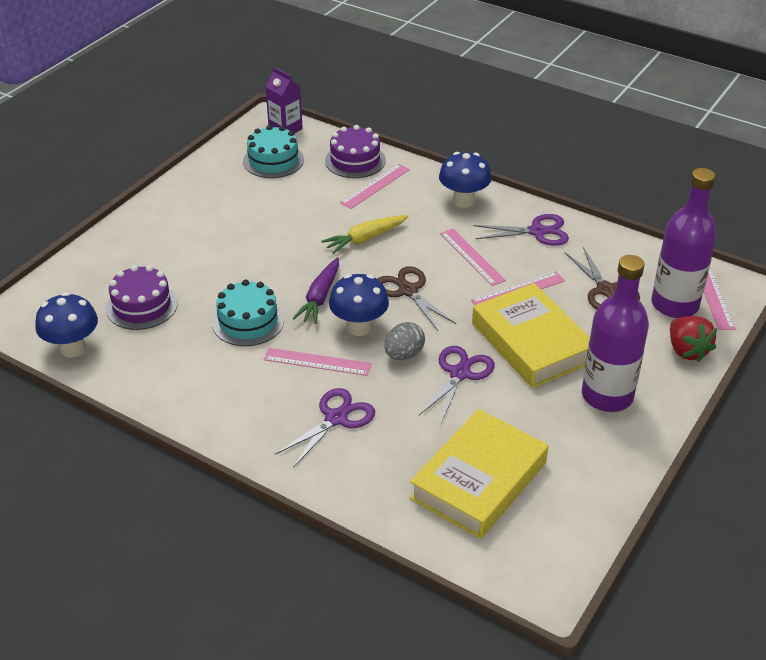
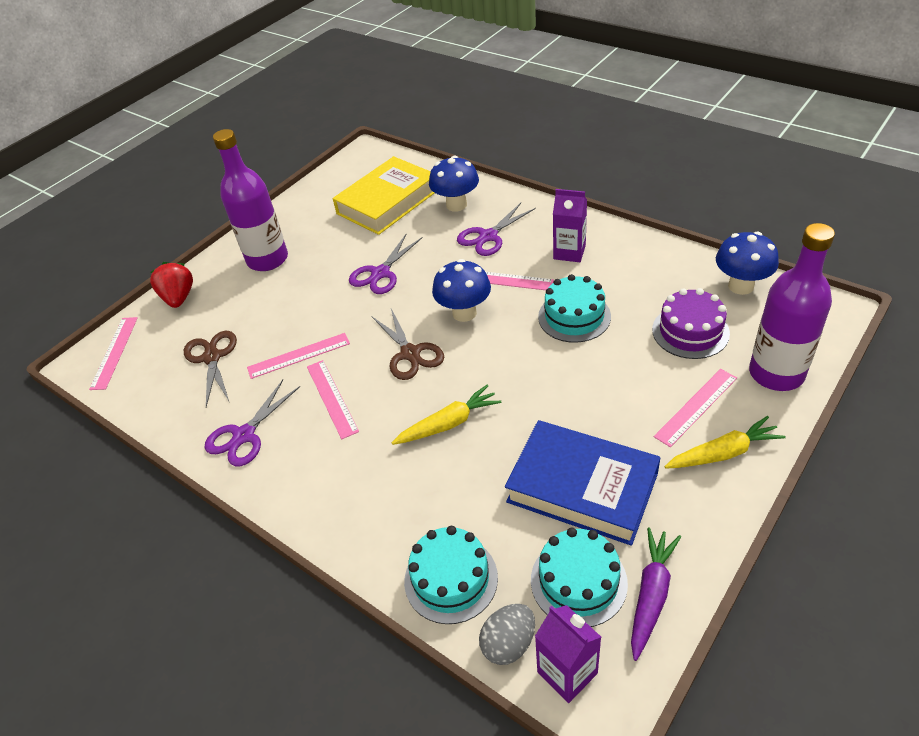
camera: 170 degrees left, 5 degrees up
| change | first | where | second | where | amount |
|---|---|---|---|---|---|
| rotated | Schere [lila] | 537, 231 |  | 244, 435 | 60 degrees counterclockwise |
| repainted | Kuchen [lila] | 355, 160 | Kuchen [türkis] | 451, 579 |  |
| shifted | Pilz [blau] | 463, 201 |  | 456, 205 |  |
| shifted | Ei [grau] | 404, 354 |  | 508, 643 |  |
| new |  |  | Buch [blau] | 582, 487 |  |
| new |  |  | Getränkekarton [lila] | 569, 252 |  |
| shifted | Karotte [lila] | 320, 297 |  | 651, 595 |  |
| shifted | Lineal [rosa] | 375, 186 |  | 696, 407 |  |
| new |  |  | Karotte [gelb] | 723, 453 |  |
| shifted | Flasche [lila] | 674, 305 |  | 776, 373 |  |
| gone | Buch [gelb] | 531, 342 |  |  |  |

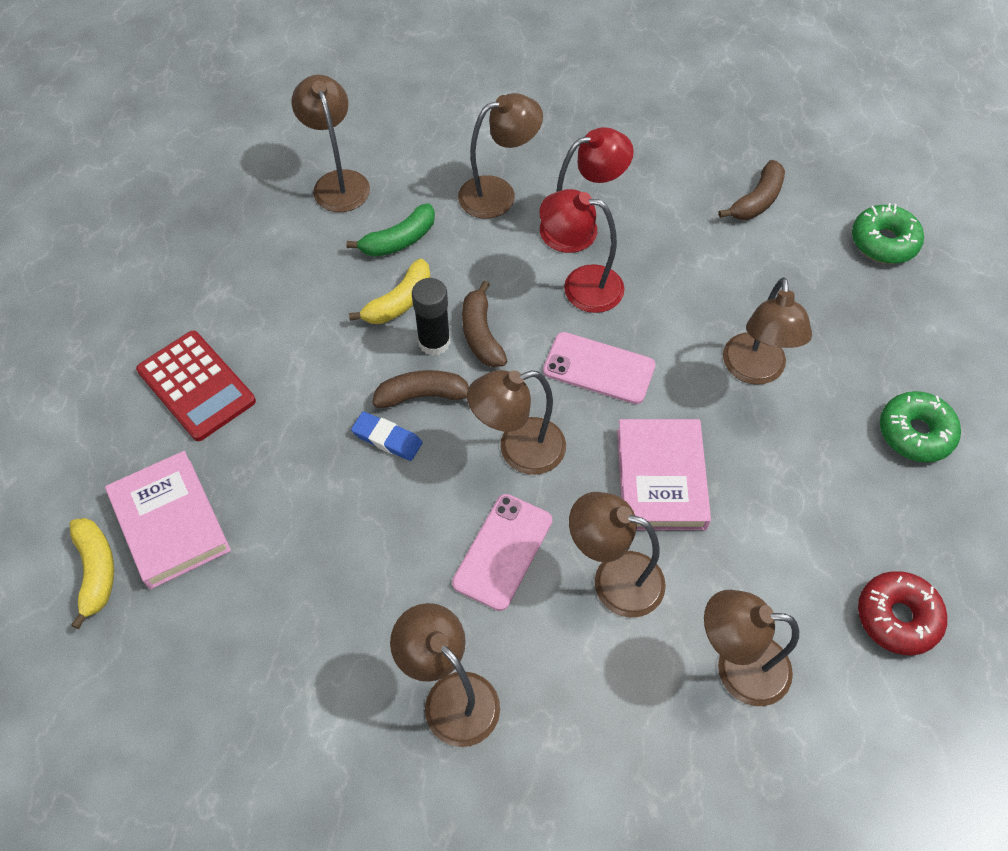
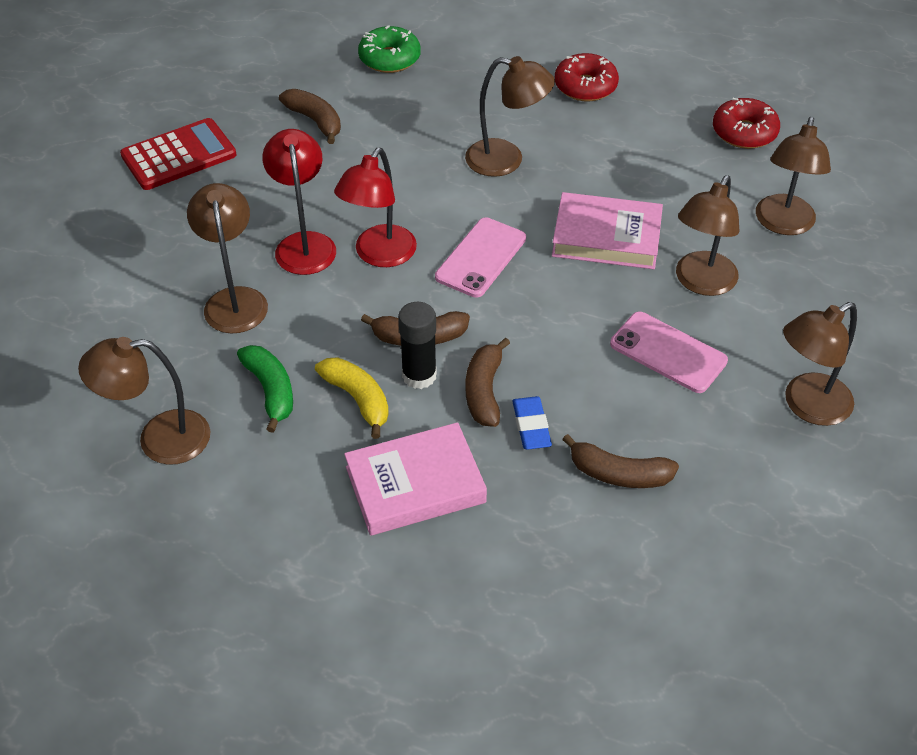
camera: 80 degrees left, 10 degrees down
| change | first | where | second | where | amount |
|---|---|---|---|---|---|
| shifted | Taschenrechner [rot] | 196, 386 |  | 178, 155 |  |
| shifted | Buch [rosa] | 171, 523 |  | 415, 484 |  |
| rotated | Radiergummi [blau] | 387, 439 |  | 531, 426 | 45 degrees counterclockwise |
| repainted | Donut [grün] | 915, 433 | Donut [rot] | 585, 86 |  |
| new |  |  | Banane [braun] | 618, 474 |  |
| gone | Banane [gelb] | 96, 571 |  |  |  |
| gone | Lampe [braun] | 518, 450 |  |  |  |

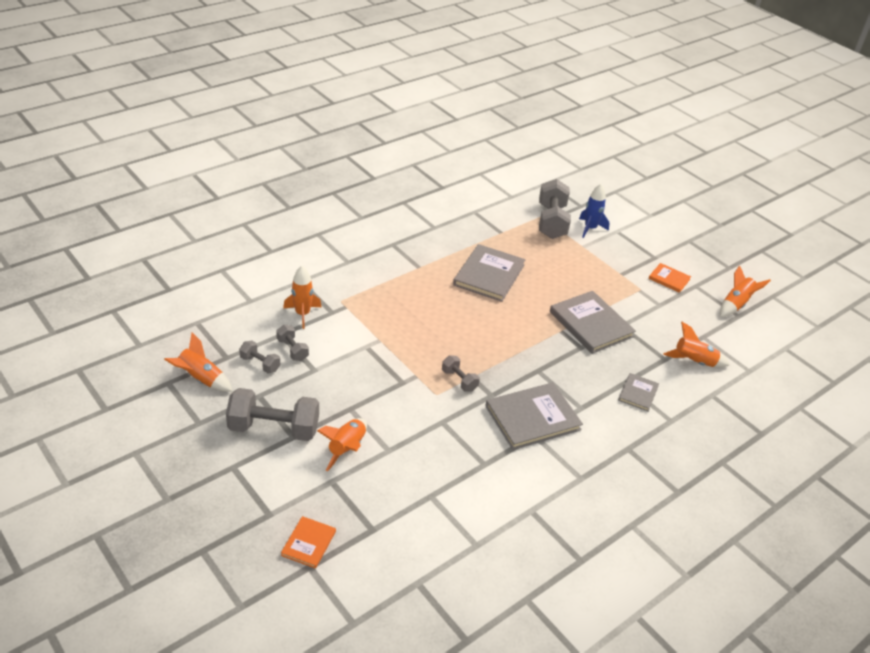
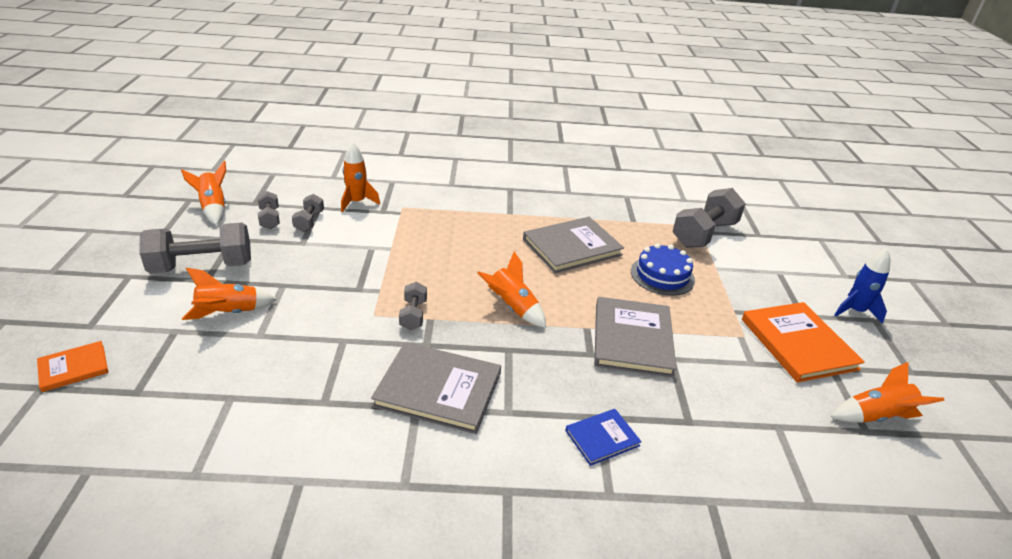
camera: 40 degrees right, 5 degrees down
| change | first | where | second | where | amount |
|---|---|---|---|---|---|
| rotated | Hantel [grau] | 274, 429 |  | 202, 266 | 60 degrees counterclockwise |
| shifted | Rakete [orange] | 694, 362 |  | 512, 307 |  |
| repainted | Buch [grau] | 638, 393 | Buch [blau] | 602, 438 |  |
| new |  |  | Kuchen [blau] | 662, 275 |  |
| scaled | Buch [orange] | 669, 279 |  | 798, 344 | x1.89 |
| shifted | Rakete [blau] | 590, 228 |  | 855, 311 |  |

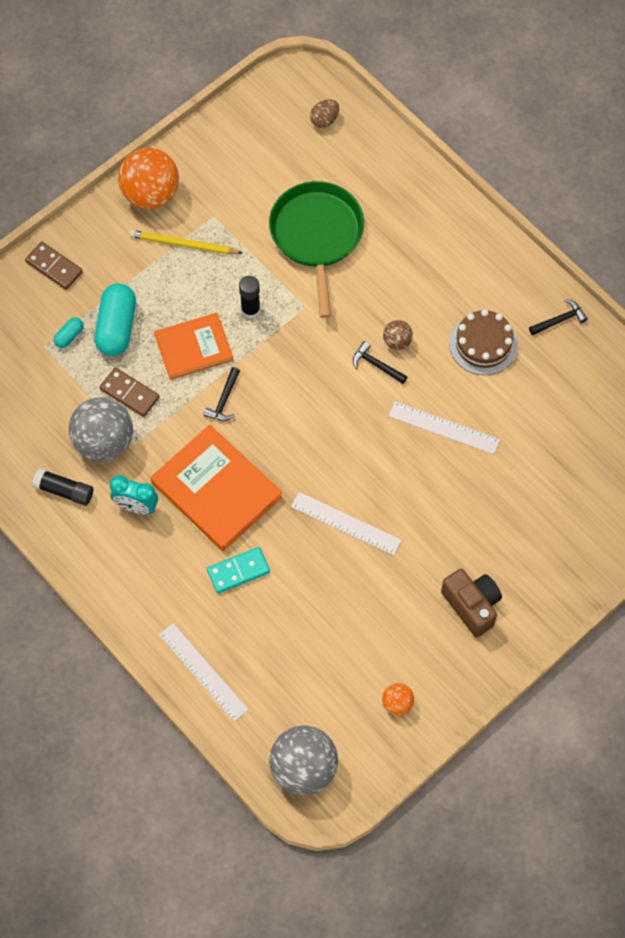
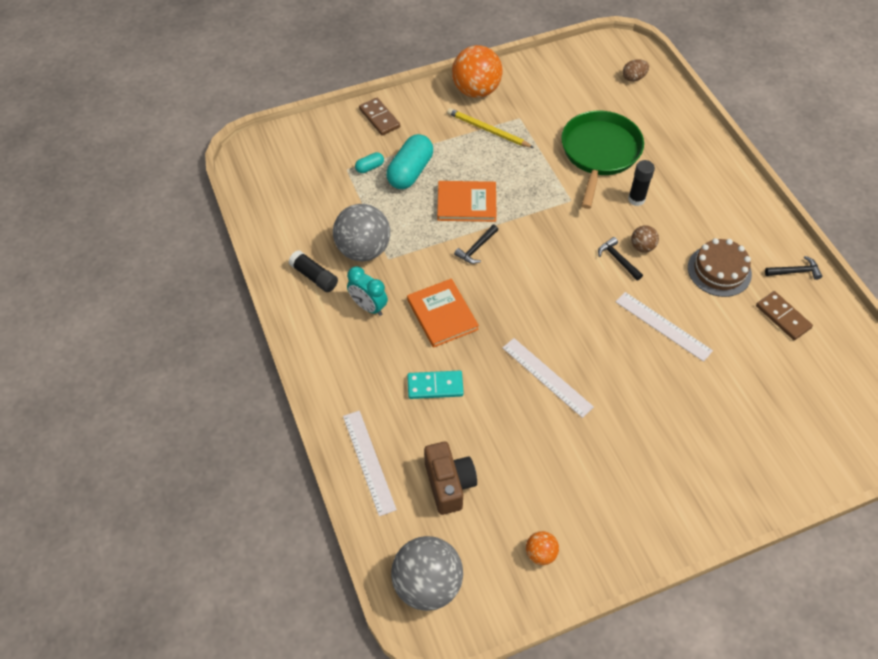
camera: 20 degrees right, 10 degrees down
| change | first | where | second | where | amount |
|---|---|---|---|---|---|
| scaled | Buch [orange] | 216, 490 |  | 442, 314 | x0.66 |
| shifted | Kamera [braun] | 472, 605 |  | 449, 484 |  |
| shifted | Klebestift [schwarz] | 250, 310 |  | 636, 199 |  |
| shifted | Dominostein [braun] | 129, 393 |  | 782, 317 |  |

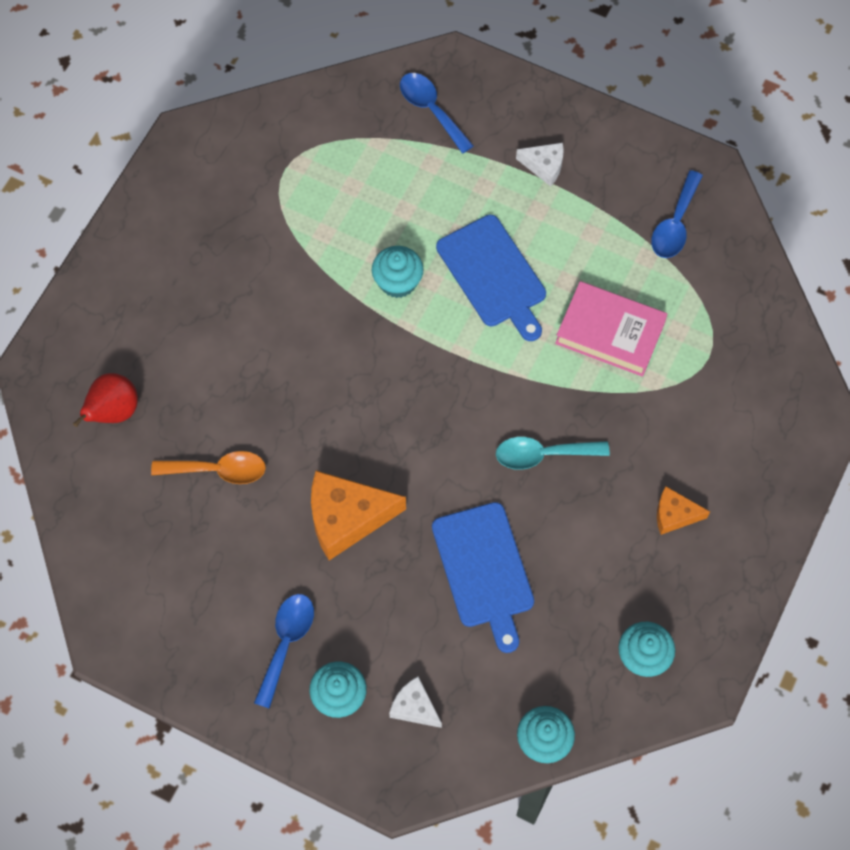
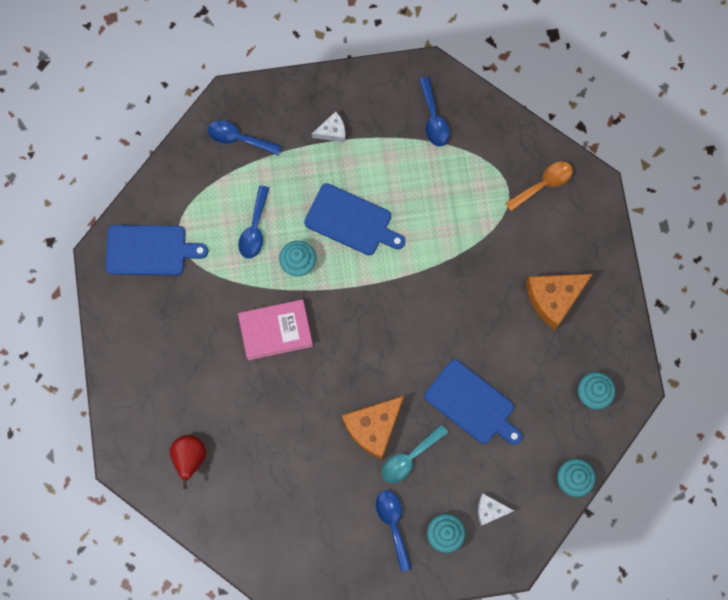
camera: 35 degrees left, 10 degrees up
| change | first | where | second | where | amount |
|---|---|---|---|---|---|
| new |  |  | Schneidebrett [blau] | 150, 250 |  |
| new |  |  | Löffel [blau] | 254, 229 |  |
| shifted | Buch [rosa] | 610, 333 |  | 276, 331 |  |
| shifted | Löffel [türkis] | 542, 455 |  | 409, 458 |  |
| shifted | Löffel [orange] | 218, 470 |  | 543, 184 |  |
| scaled | Käse [orange] | 674, 515 |  | 553, 298 | x1.85 |

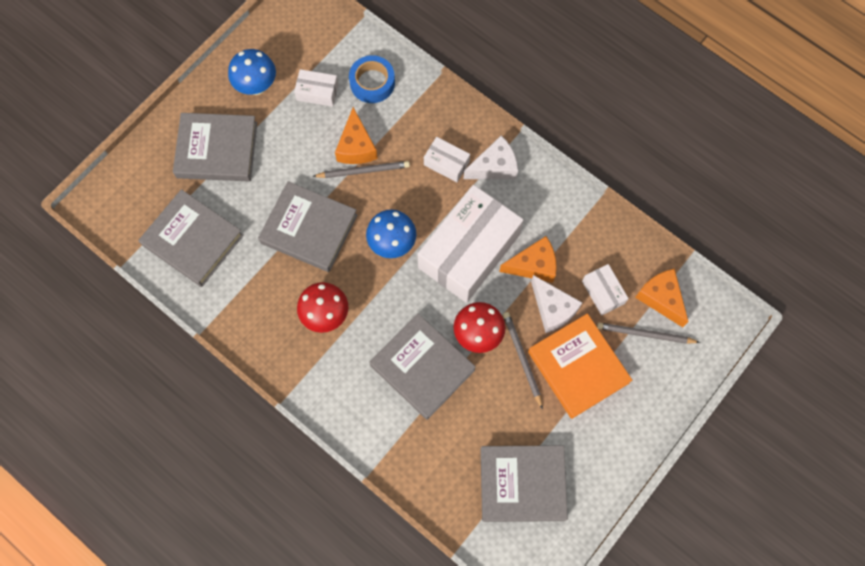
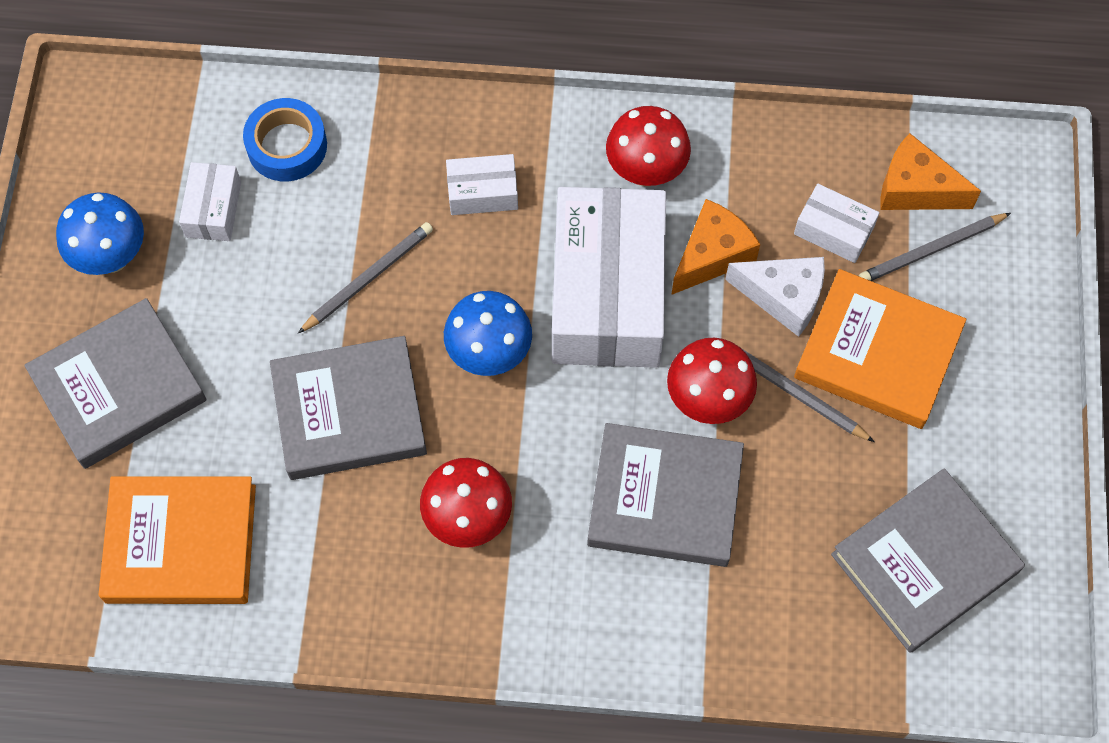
camera: 35 degrees left, 5 degrees down
| change | first | where | second | where | amount |
|---|---|---|---|---|---|
| repainted | Buch [grau] | 193, 240 | Buch [orange] | 181, 544 |  |
| rotated | Schachtel [weiß] | 317, 92 |  | 213, 209 | 60 degrees counterclockwise |
| new |  |  | Pilz [rot] | 645, 171 |  |
| gone | Käse [orange] | 356, 147 |  |  |  |
| gone | Käse [weiß] | 494, 167 |  |  |  |

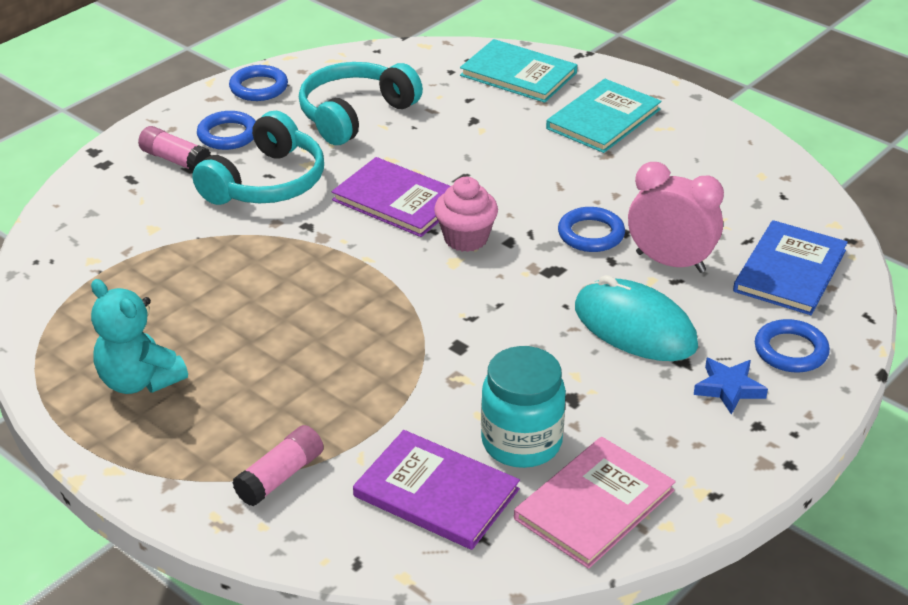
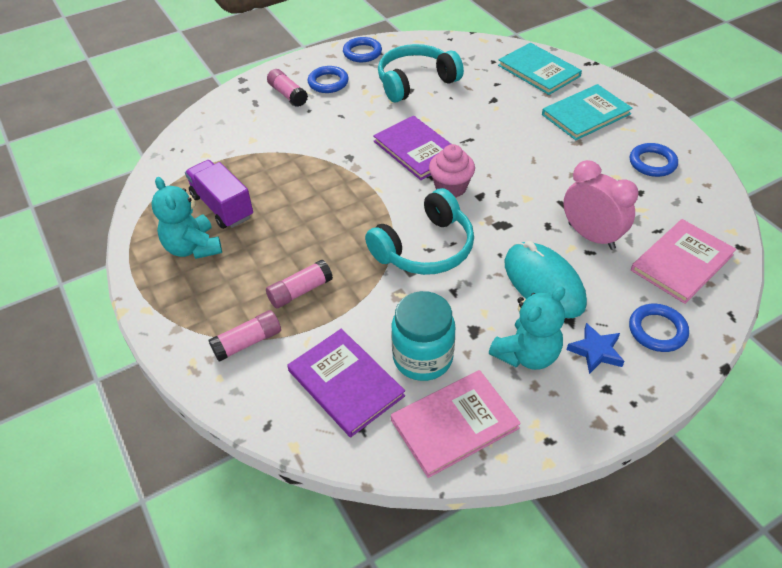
camera: 20 degrees right, 10 degrees up
| change | first | where | second | where | amount |
|---|---|---|---|---|---|
| new |  |  | Lastwagen [lila] | 222, 206 |  |
| new |  |  | Klebestift [rosa] | 300, 291 |  |
| shifted | Kopfhörer [türkis] | 266, 182 |  | 425, 248 |  |
| new |  |  | Teddybär [türkis] | 527, 354 |  |
| shifted | Ring [blau] | 591, 234 |  | 652, 163 |  |
| repainted | Buch [blau] | 789, 271 | Buch [rosa] | 681, 262 |  |

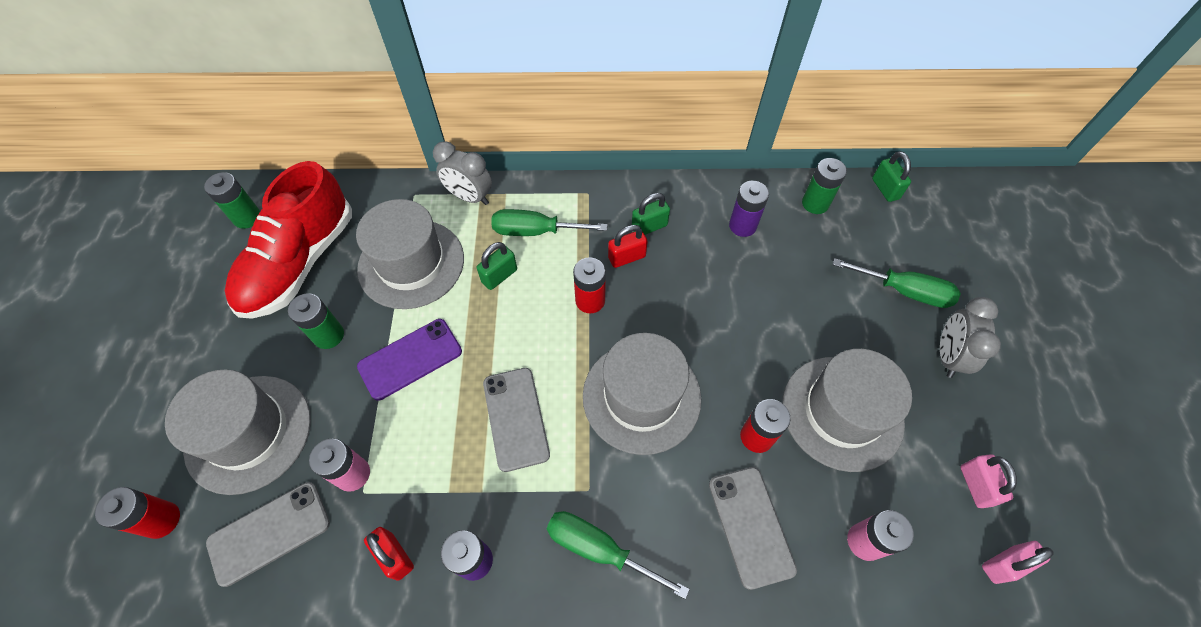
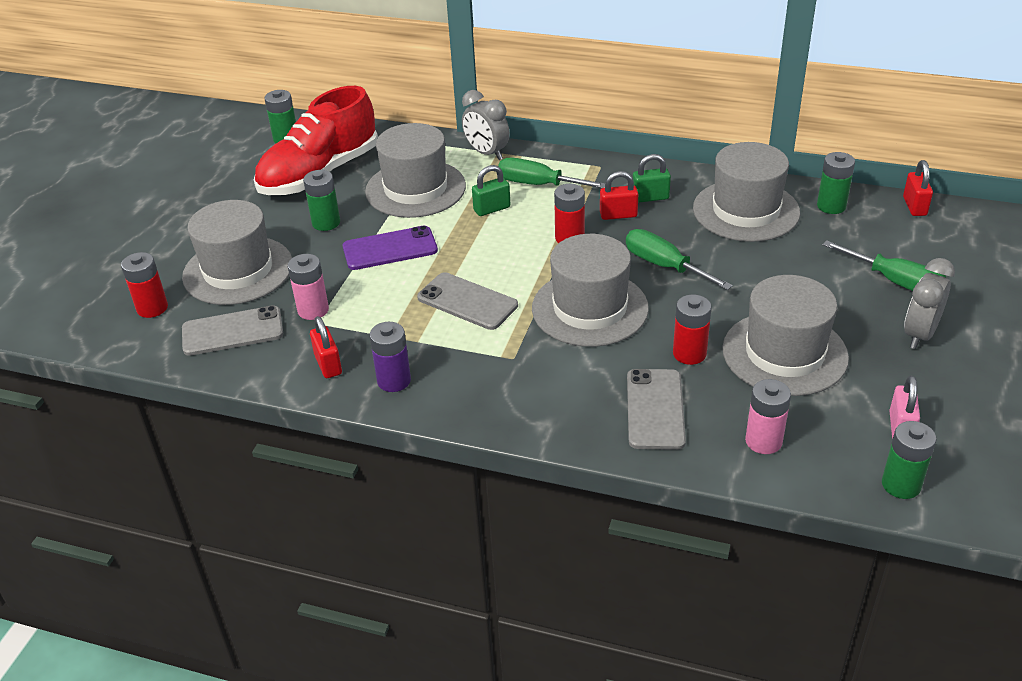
camera: 20 degrees right, 20 degrees down
| change | first | where | second | where | amount |
|---|---|---|---|---|---|
| rotated | Handy [grau] | 516, 418 |  | 467, 301 | 60 degrees counterclockwise |
| shifted | Schraubenzieher [grün] | 599, 549 |  | 664, 266 |  |
| swapped | Batterie [lila] | 742, 226 | Hut [grau] | 746, 210 |  |
| swapped | Vorhängeschloss [rosa] | 1003, 564 | Batterie [grün] | 901, 485 |  |
| repainted | Vorhängeschloss [grün] | 885, 189 | Vorhängeschloss [rot] | 914, 206 |  |

